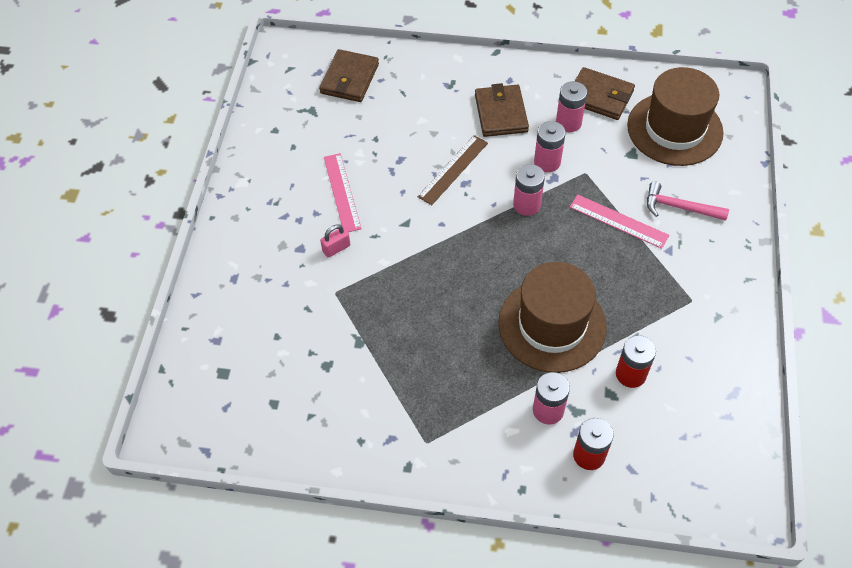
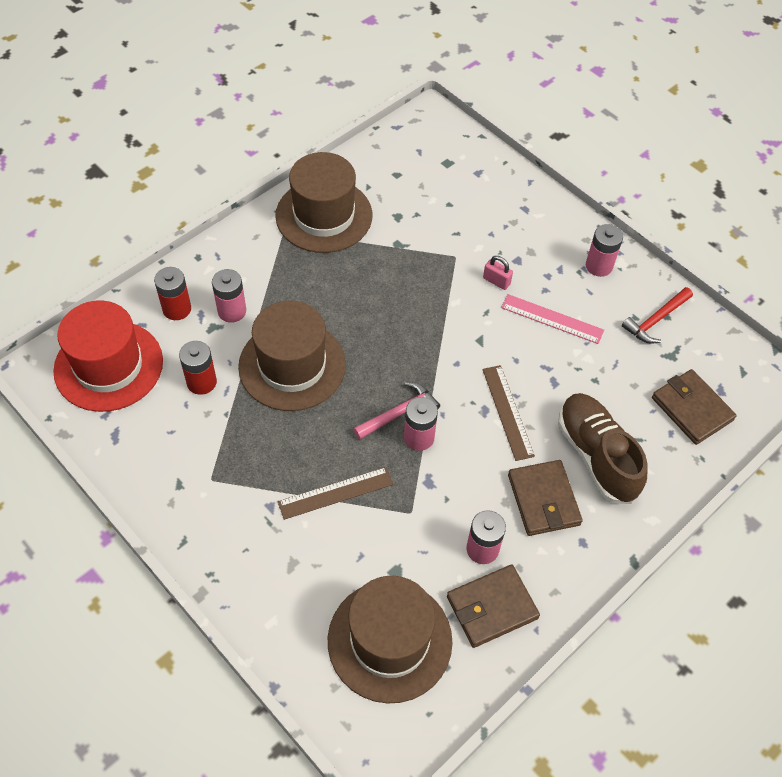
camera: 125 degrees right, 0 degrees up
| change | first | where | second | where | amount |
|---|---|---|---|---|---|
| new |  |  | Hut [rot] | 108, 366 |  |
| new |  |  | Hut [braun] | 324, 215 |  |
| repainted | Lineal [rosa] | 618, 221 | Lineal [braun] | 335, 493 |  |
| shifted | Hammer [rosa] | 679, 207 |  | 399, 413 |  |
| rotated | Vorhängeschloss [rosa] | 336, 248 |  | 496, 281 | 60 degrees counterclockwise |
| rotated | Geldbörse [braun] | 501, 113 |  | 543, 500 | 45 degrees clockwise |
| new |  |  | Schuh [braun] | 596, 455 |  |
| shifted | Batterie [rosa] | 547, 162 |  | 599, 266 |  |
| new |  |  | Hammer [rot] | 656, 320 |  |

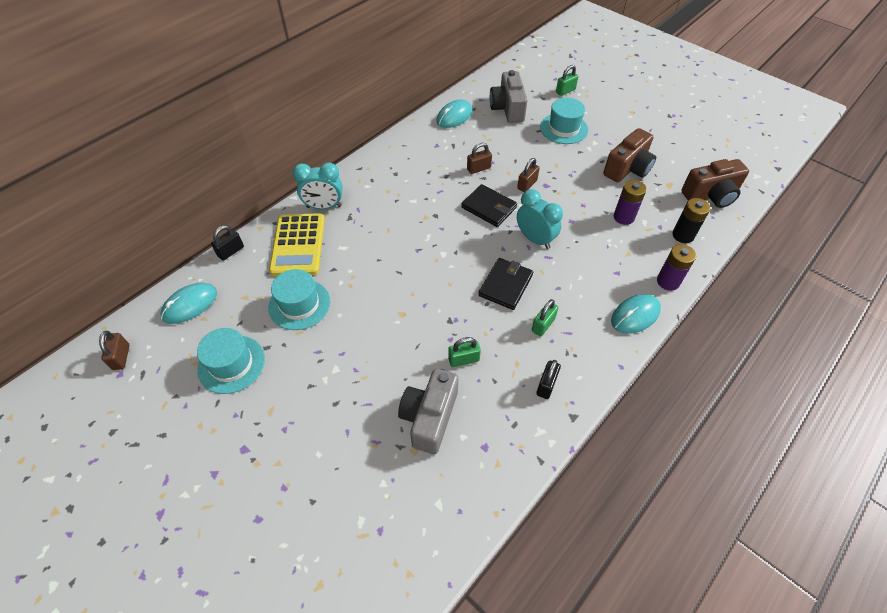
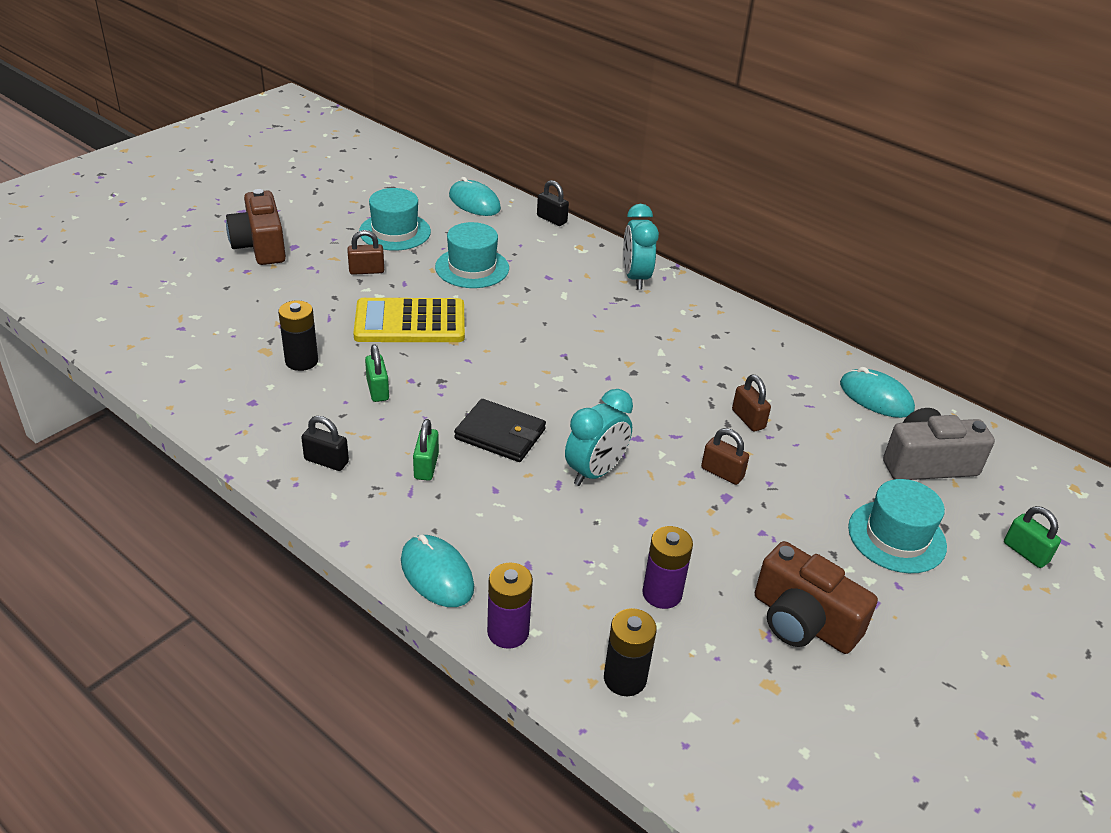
camera: 85 degrees right, 15 degrees down
| change | first | where | second | where | amount |
|---|---|---|---|---|---|
| shifted | Kamera [braun] | 711, 195 |  | 260, 246 |  |
| swapped | Kamera [grau] | 429, 417 | Batterie [schwarz] | 301, 361 |  |
| shifted | Vorhängeschloss [braun] | 121, 357 |  | 366, 271 |  |
| shifted | Taschenrechner [gelb] | 298, 245 |  | 410, 322 |  |
| rotated | Vorhängeschloss [grün] | 543, 325 |  | 426, 466 | 60 degrees clockwise |
| gone | Geldbörse [schwarz] | 489, 208 |  |  |  |

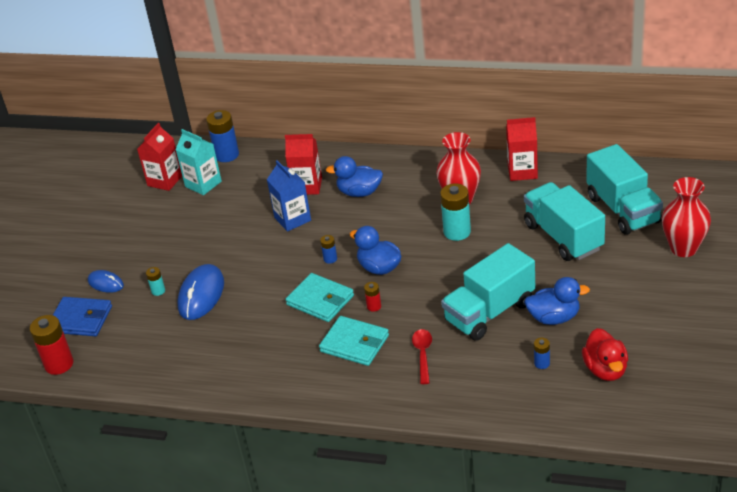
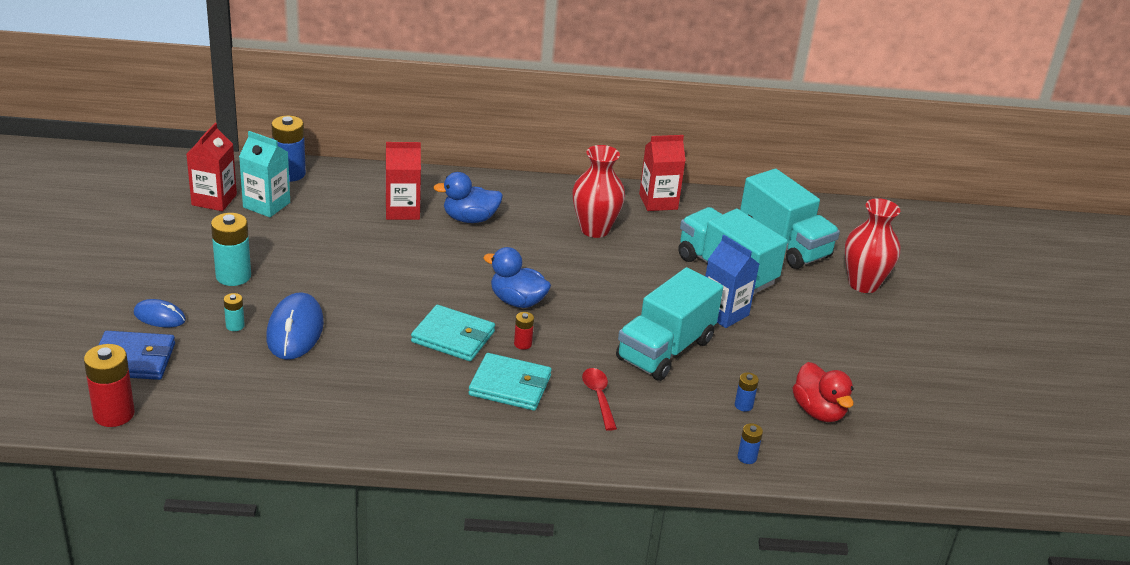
camera: 20 degrees left, 5 degrees down
| change | first | where | second | where | amount |
|---|---|---|---|---|---|
| shifted | Batterie [türkis] | 457, 232 |  | 233, 276 |  |
| shifted | Getränkekarton [blau] | 292, 219 |  | 724, 313 |  |
| shifted | Batterie [blau] | 330, 259 |  | 747, 457 |  |
| gone | Ente [blau] | 554, 317 |  |  |  |

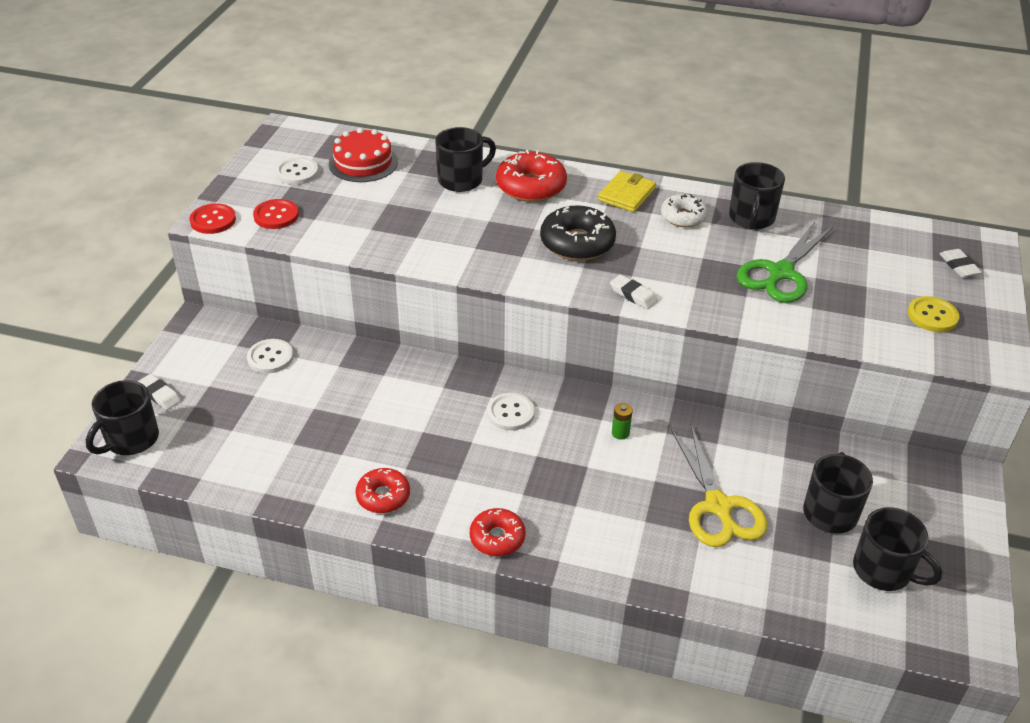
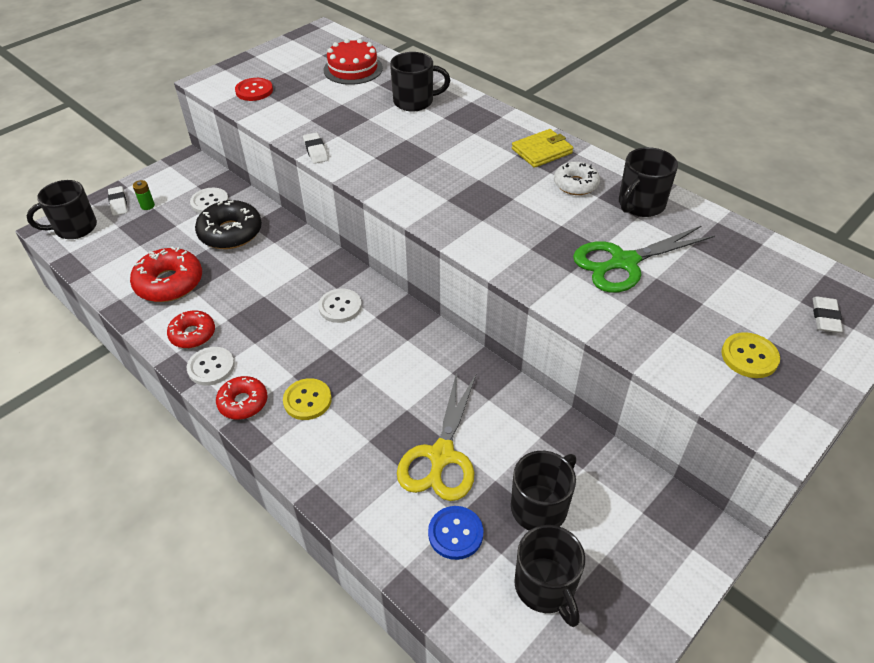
camera: 30 degrees right, 5 degrees up
| change | first | where | second | where | amount |
|---|---|---|---|---|---|
| shifted | Donut [rot] | 531, 186 |  | 169, 283 |  |
| shifted | Batterie [grün] | 620, 433 |  | 147, 206 |  |
| shifted | Knopf [weiß] | 297, 173 |  | 211, 367 |  |
| shifted | Donut [schwarz] | 577, 243 |  | 230, 233 |  |
| new |  |  | Knopf [gelb] | 307, 400 |  |
| shifted | Radiergummi [weiß] | 633, 295 |  | 316, 151 |  |
| new |  |  | Knopf [blau] | 455, 533 |  |
| gone | Knopf [rot] | 213, 220 |  |  |  |

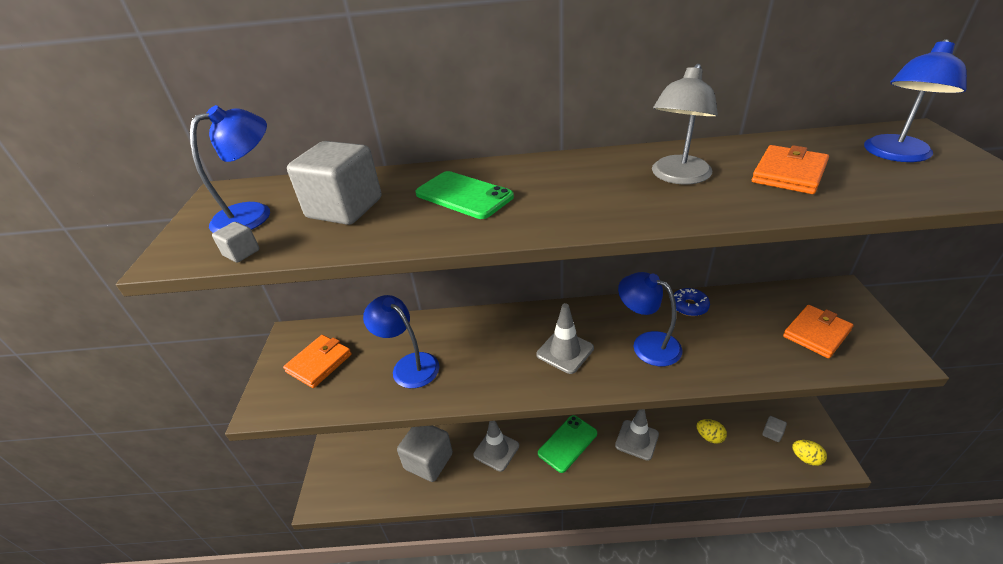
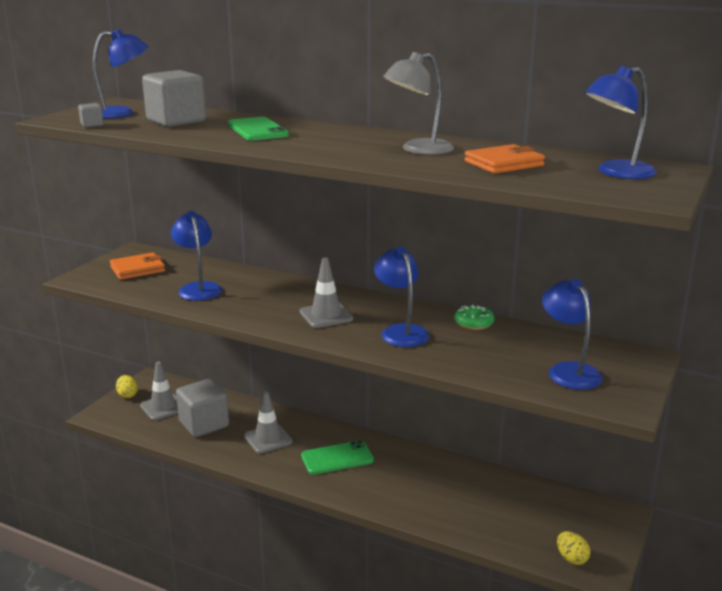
camera: 25 degrees right, 15 degrees down
| change | first | where | second | where | amount |
|---|---|---|---|---|---|
| shifted | Ei [gelb] | 709, 437 |  | 127, 395 |  |
| shifted | Leitkegel [grau] | 637, 440 |  | 163, 407 |  |
| repainted | Donut [blau] | 689, 306 | Donut [grün] | 474, 323 |  |
| swapped | Geldbörse [orange] | 816, 333 | Lampe [blau] | 568, 371 |  |
| gone | Kubus [grau] | 772, 433 |  |  |  |

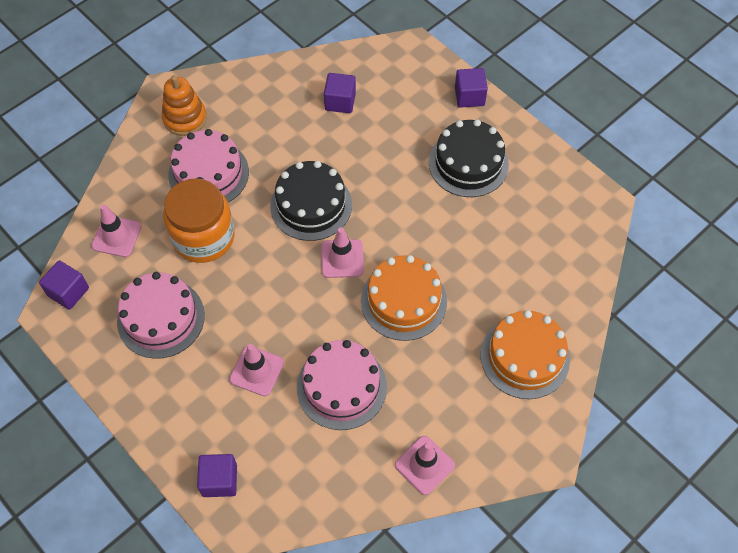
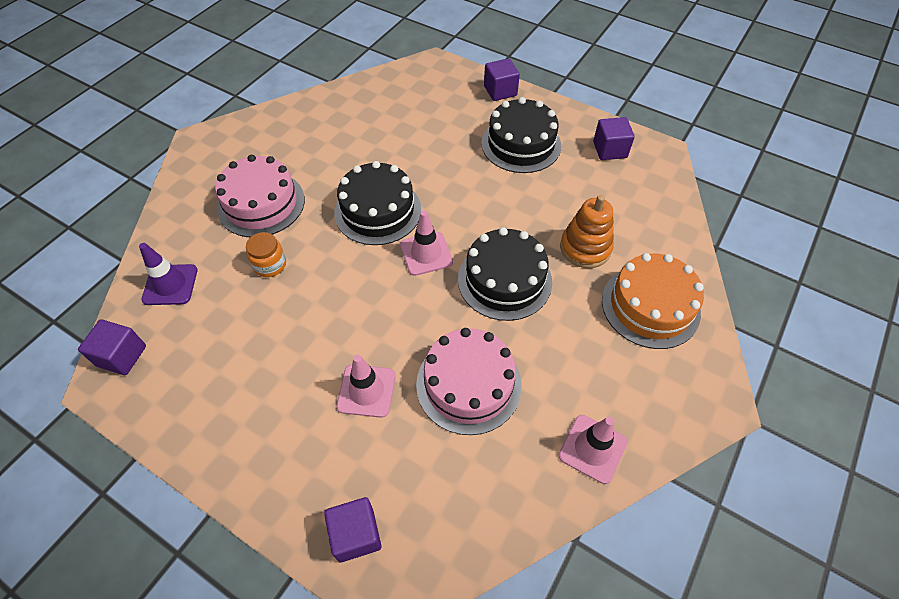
camera: 15 degrees left, 5 degrees down
| change | first | where | second | where | amount |
|---|---|---|---|---|---|
| repainted | Leitkegel [rosa] | 116, 236 | Leitkegel [lila] | 170, 285 |  |
| scaled | Einmachglas [orange] | 203, 237 |  | 270, 265 | x0.47 |
| repainted | Kuchen [orange] | 403, 301 | Kuchen [schwarz] | 504, 280 |  |
| shifted | Stapelspielzeug [orange] | 185, 118 |  | 585, 248 |  |
| shifted | Kubus [lila] | 340, 102 |  | 610, 150 |  |
| gone | Kuchen [rosa] | 161, 318 |  |  |  |

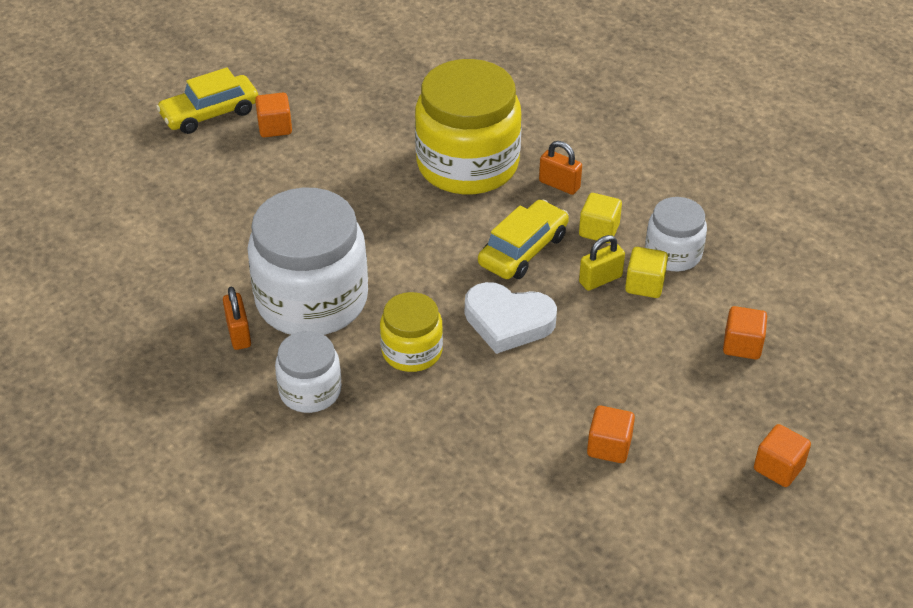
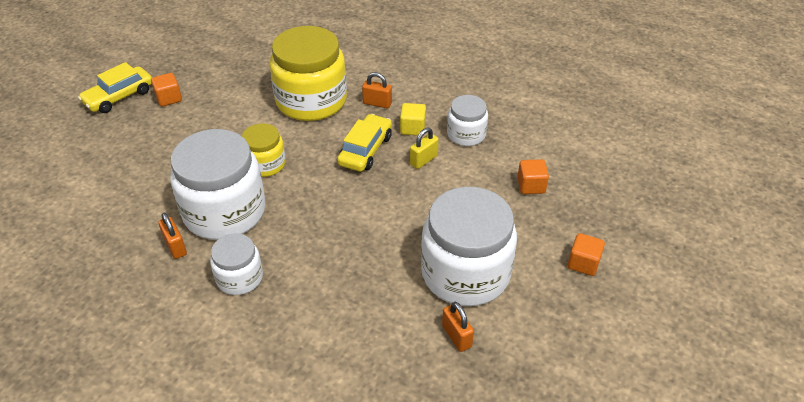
camera: 15 degrees left, 0 degrees up
| change | first | where | second | where | amount |
|---|---|---|---|---|---|
| shifted | Einmachglas [gelb] | 412, 351 |  | 265, 164 |  |
| swapped | Kubus [orange] | 609, 446 | Einmachglas [weiß] | 465, 273 |  |
| new |  |  | Vorhängeschloss [orange] | 456, 336 |  |
| gone | Herz [weiß] | 508, 321 |  |  |  |
| gone | Kubus [gelb] | 644, 285 |  |  |  |

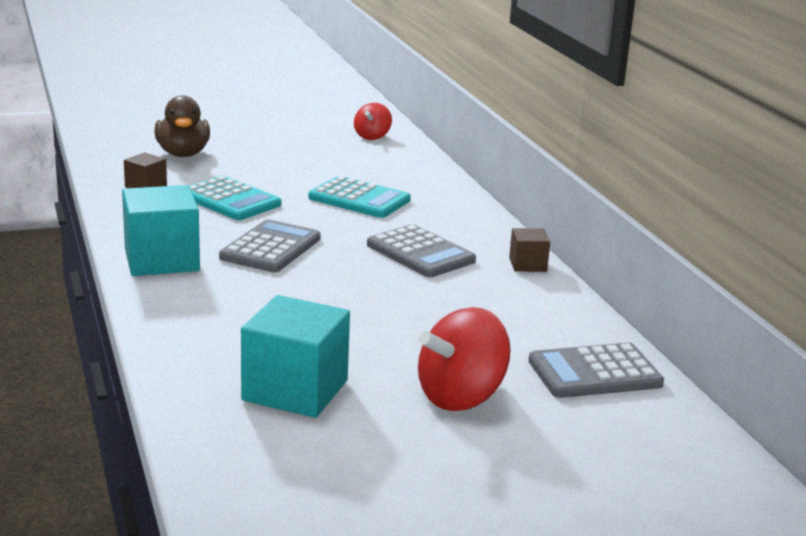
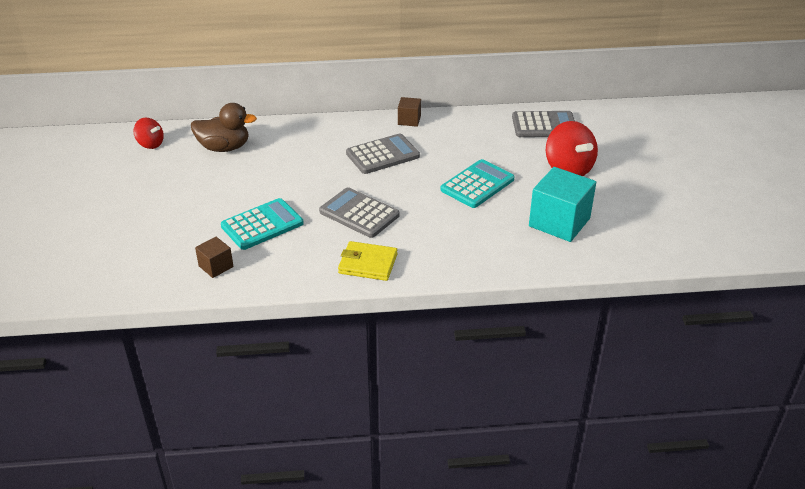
camera: 75 degrees left, 15 degrees up
| change | first | where | second | where | amount |
|---|---|---|---|---|---|
| shifted | Ente [braun] | 183, 154 |  | 224, 148 |  |
| swapped | Kubus [türkis] | 162, 260 | Geldbörse [gelb] | 368, 264 |  |
| shifted | Taschenrechner [türkis] | 359, 199 |  | 477, 184 |  |
| rotated | Taschenrechner [grau] | 594, 373 |  | 544, 125 | 90 degrees counterclockwise |

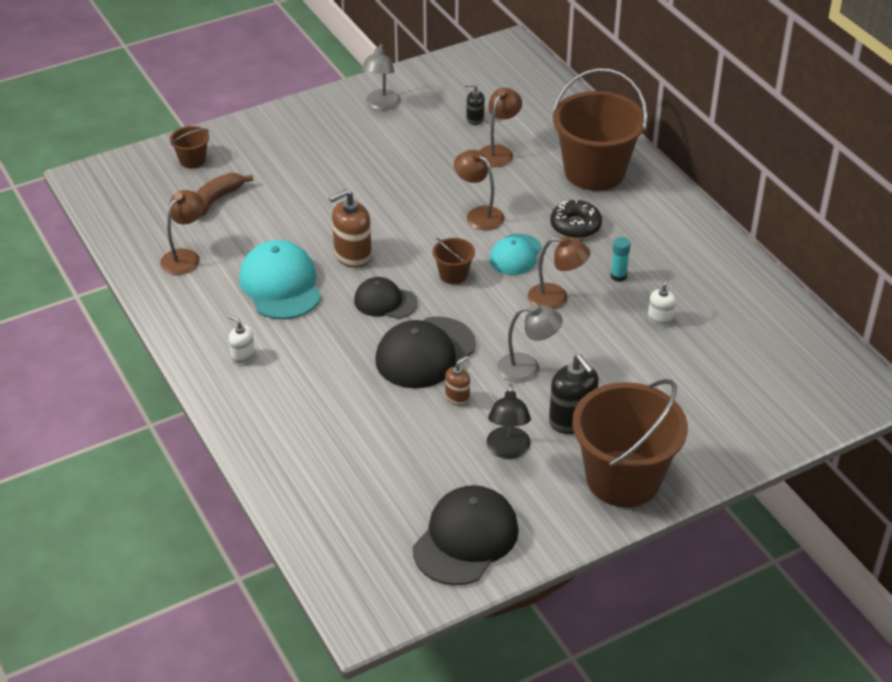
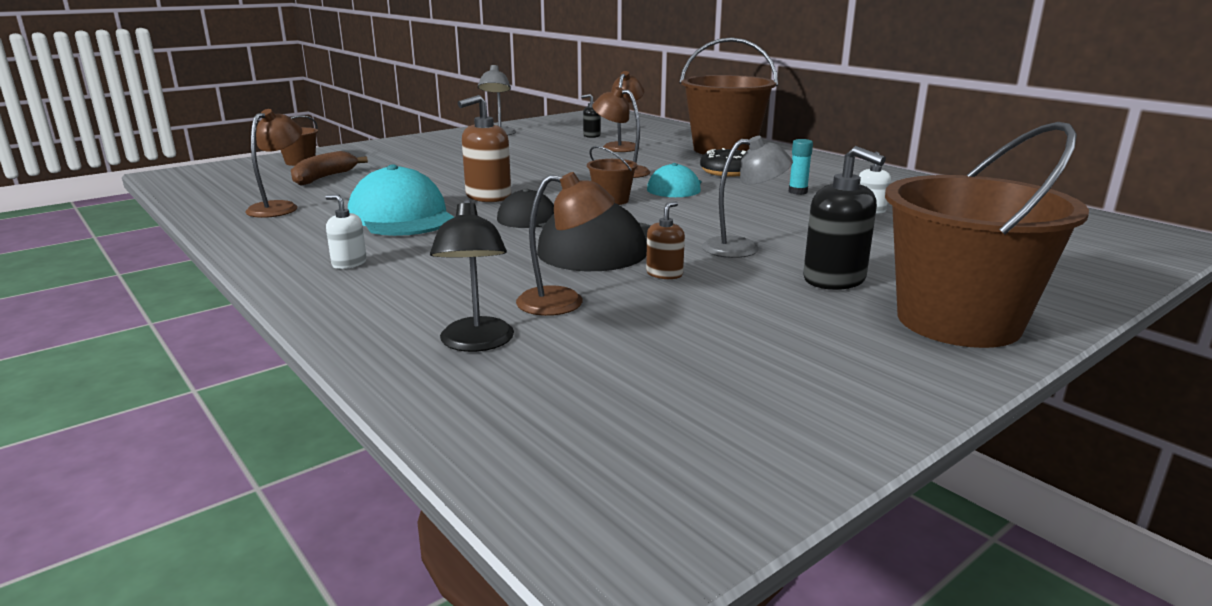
camera: 10 degrees left, 20 degrees down
| change | first | where | second | where | amount |
|---|---|---|---|---|---|
| shifted | Lampe [schwarz] | 508, 450 |  | 476, 343 |  |
| shifted | Lampe [braun] | 556, 298 |  | 564, 303 |  |
| gone | Kappe [schwarz] | 466, 538 |  |  |  |

